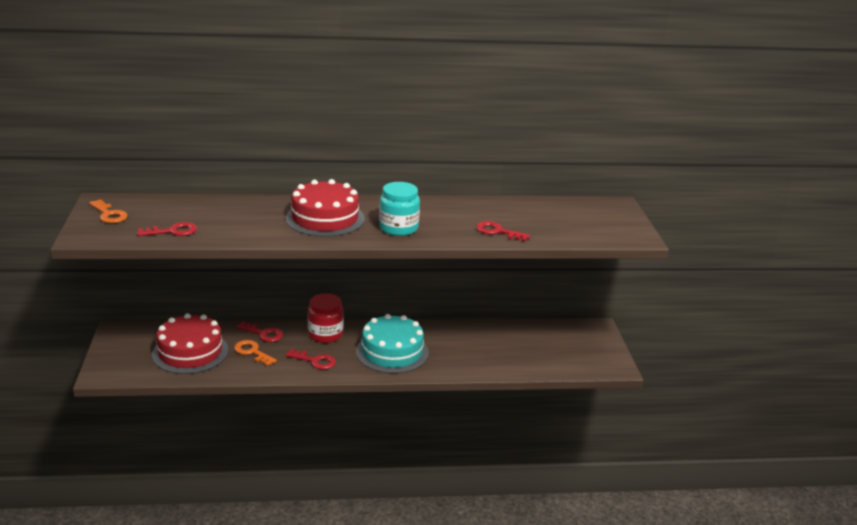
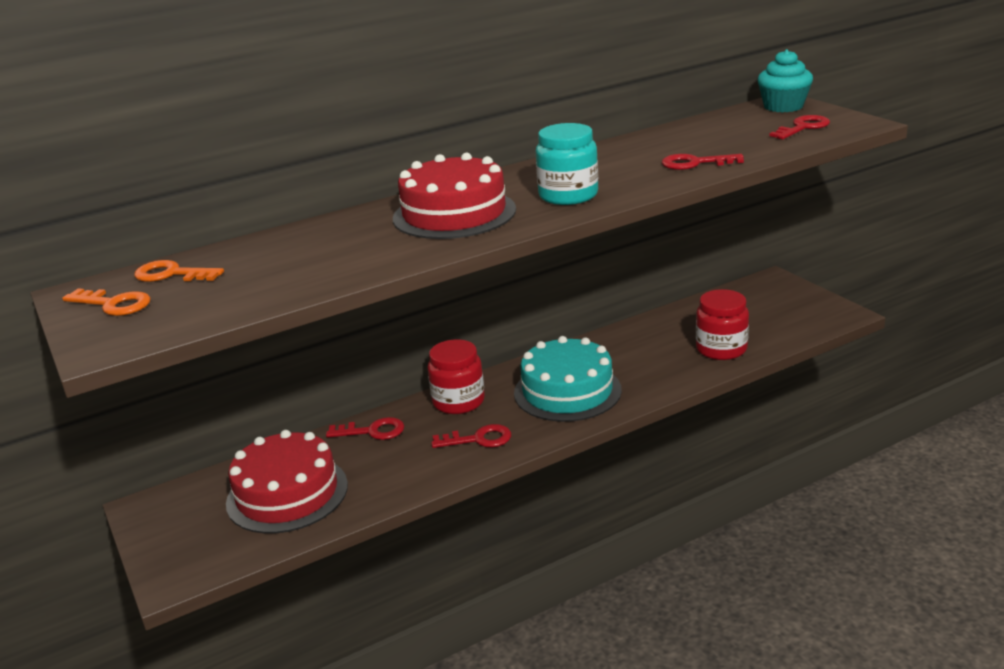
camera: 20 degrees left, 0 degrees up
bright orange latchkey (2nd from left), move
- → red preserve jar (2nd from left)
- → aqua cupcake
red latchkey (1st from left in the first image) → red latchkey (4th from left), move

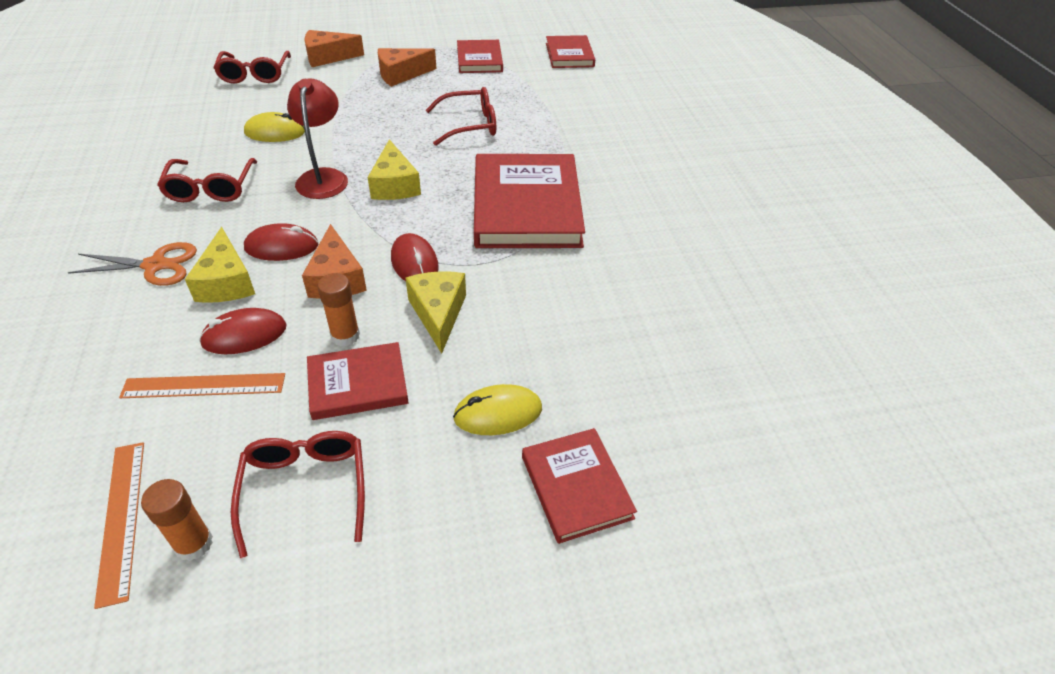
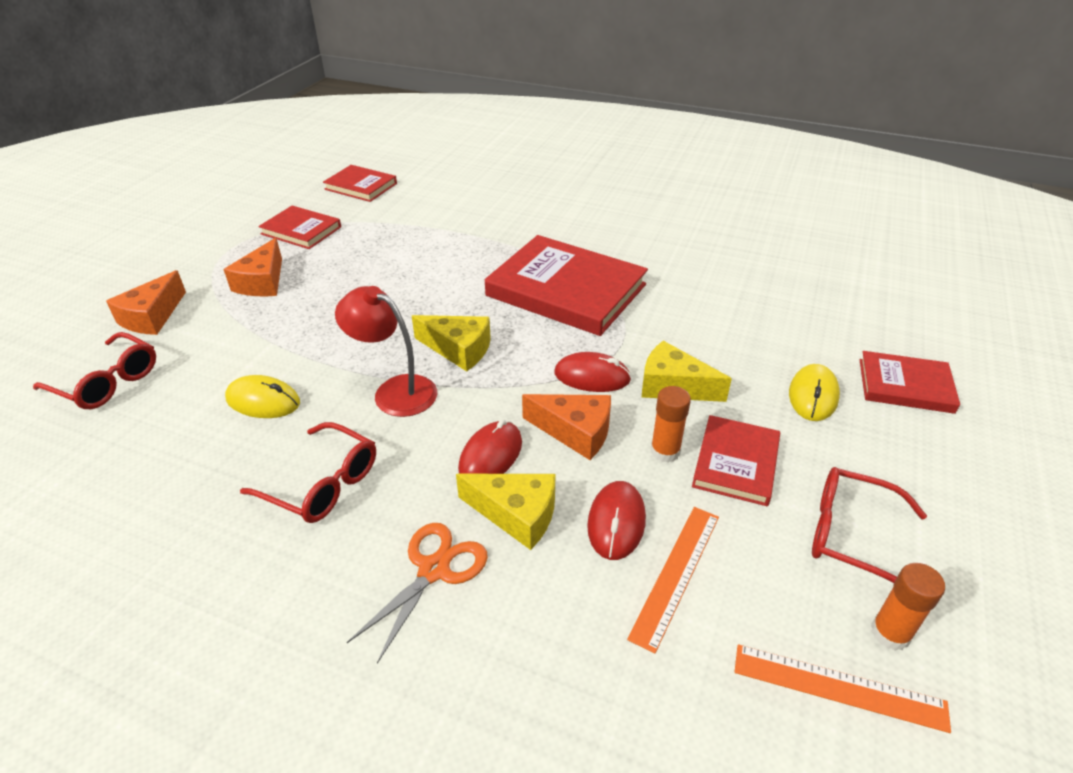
camera: 55 degrees left, 5 degrees down
yellow mouse (1st from left), 75 degrees clockwise
red glasses (4th from left) → -

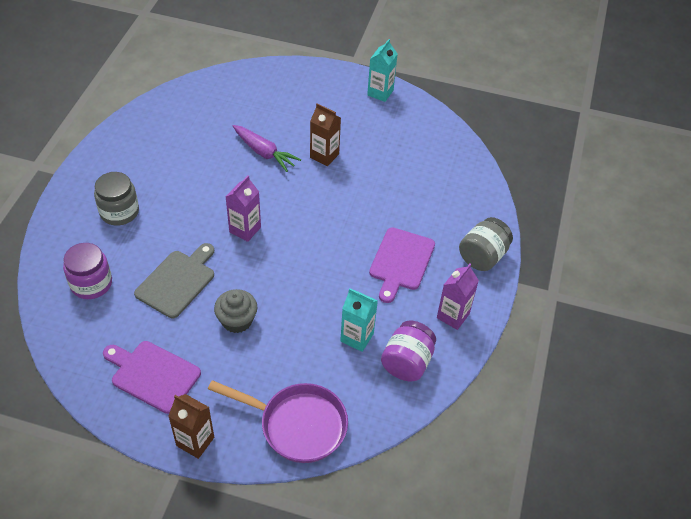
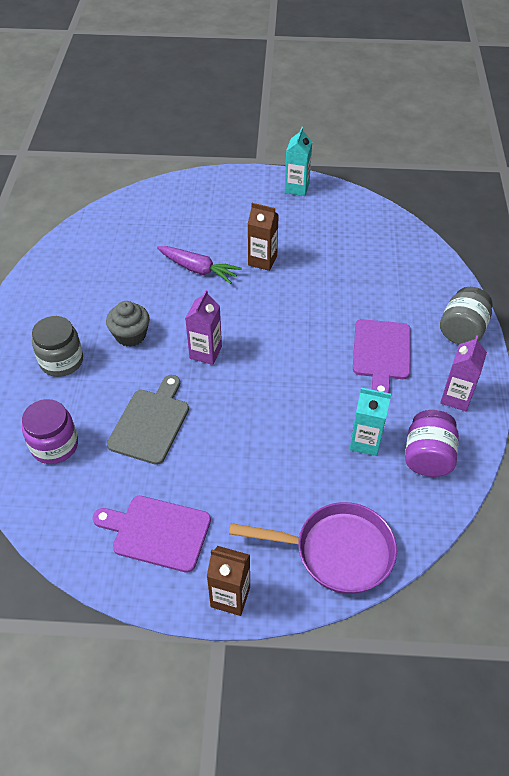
camera: 10 degrees left, 0 degrees up
gray cupcake, move

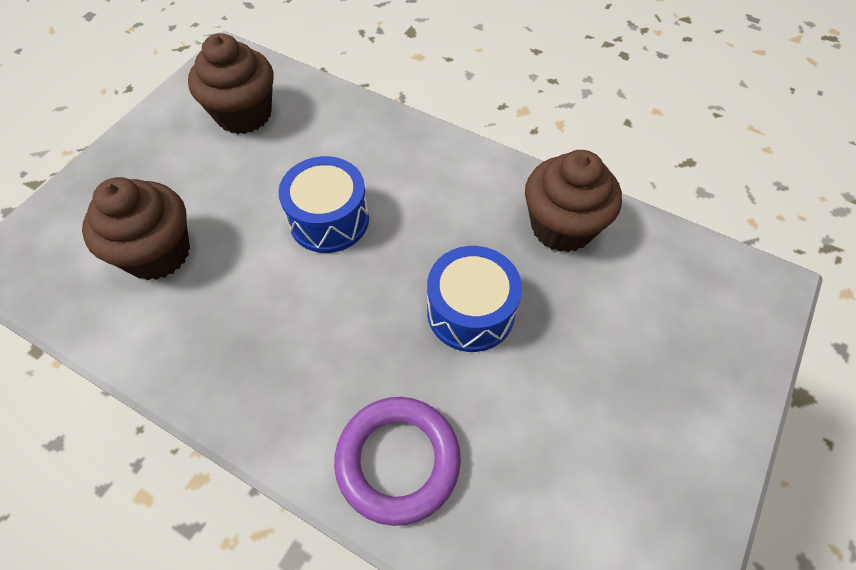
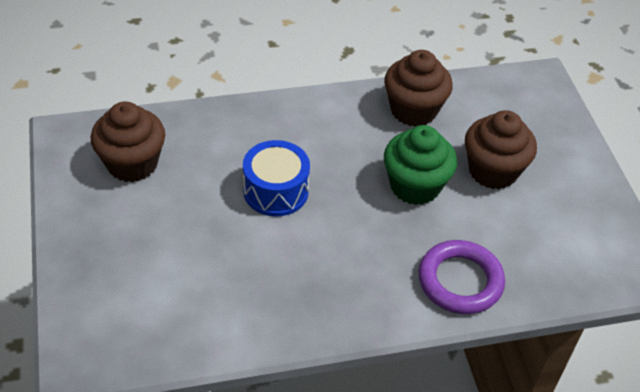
camera: 45 degrees left, 10 degrees down
cobalt snare drum (2nd from left) → green cupcake
brown cupcake (1st from left in the first image) → brown cupcake (3rd from left), move

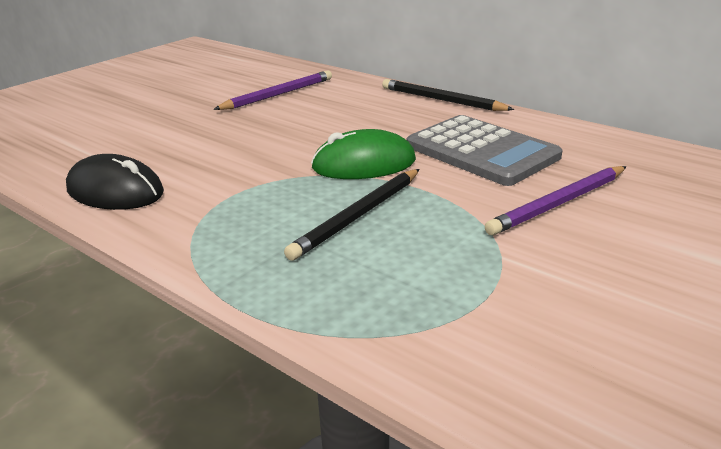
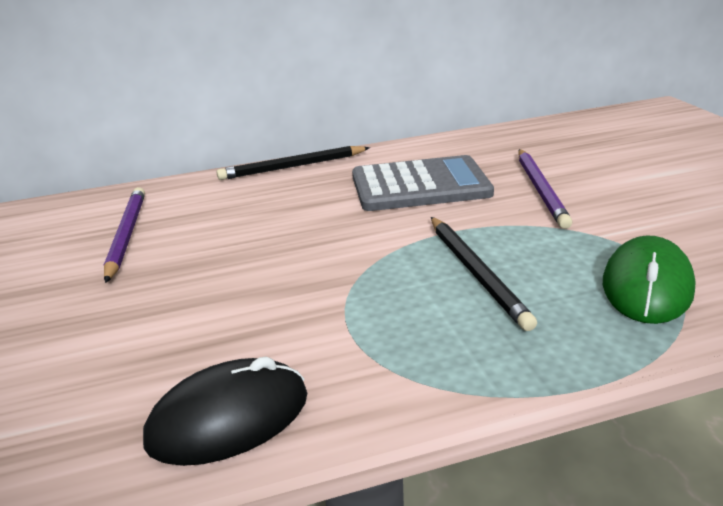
camera: 55 degrees left, 0 degrees up
green mouse, move

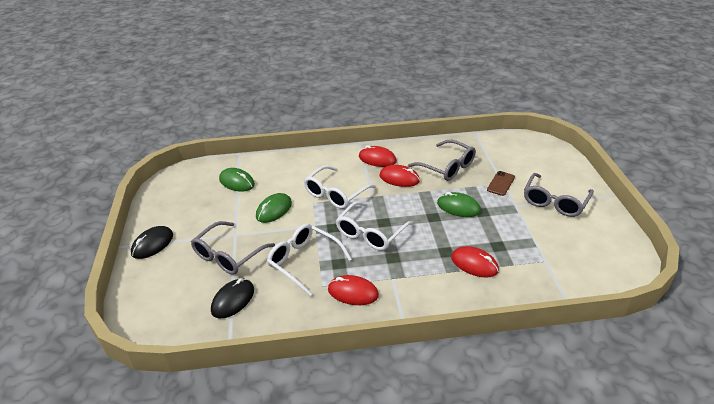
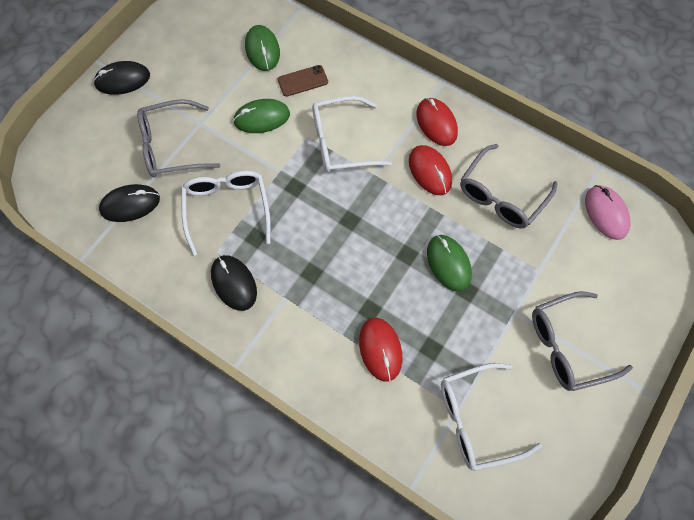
camera: 40 degrees right, 30 degrees up
red mouse (1st from left) → black mouse (3rd from left)
brown mobile phone, move
snow-white glasses (3rd from left), move
gray glasses (2nd from left), 45 degrees clockwise
- → pink mouse

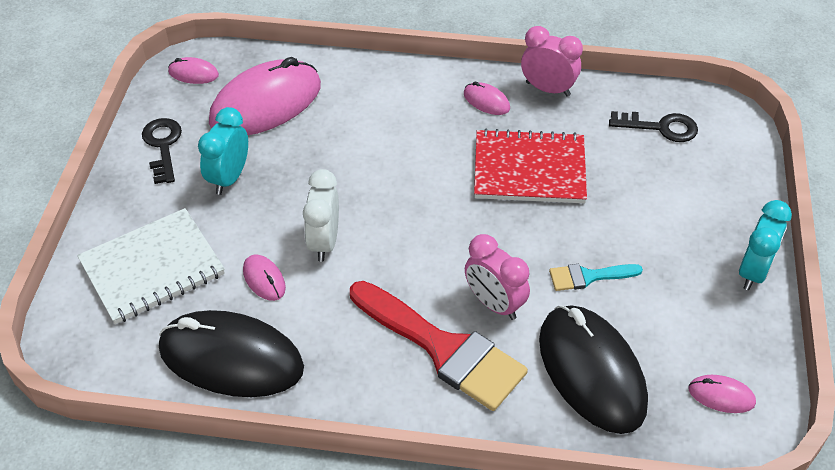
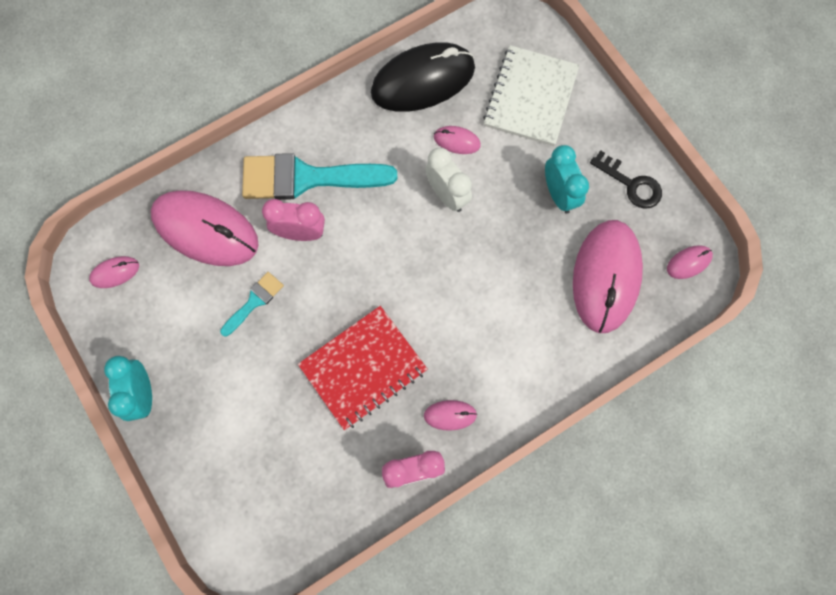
camera: 140 degrees right, 25 degrees up
black mouse (2nd from left) → pink mouse (2nd from left)
red paintbrush → aqua paintbrush (2nd from left)
black latchkey (2nd from left) → -

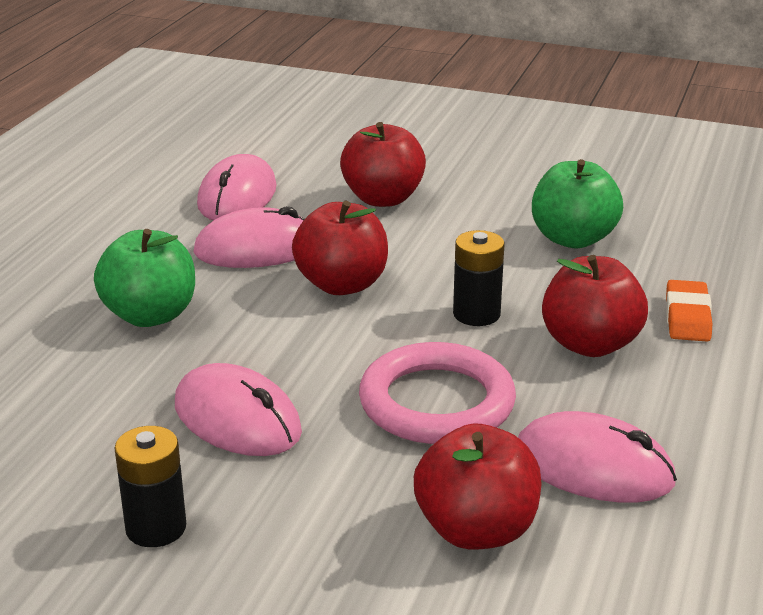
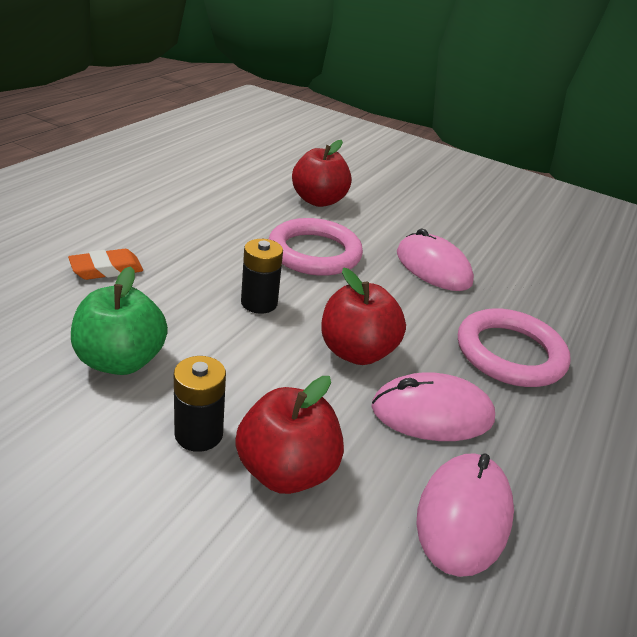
camera: 175 degrees left, 5 degrees up
bright orange pencil eraser, 45 degrees clockwise
black AA battery (1st from left), move
green apple (1st from left) → pink torus (2nd from left)
pink mouse (4th from left) → -
red apple (4th from left) → -

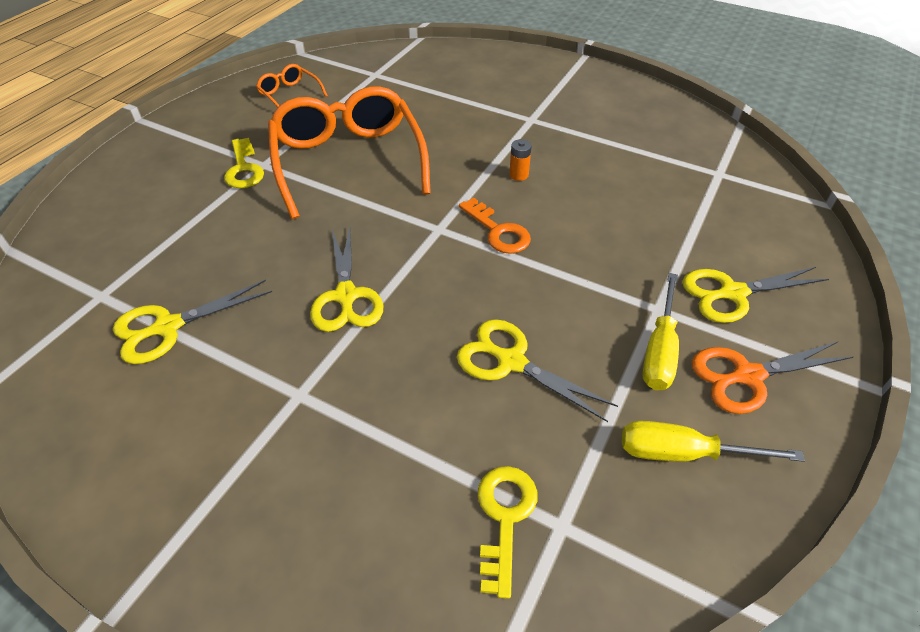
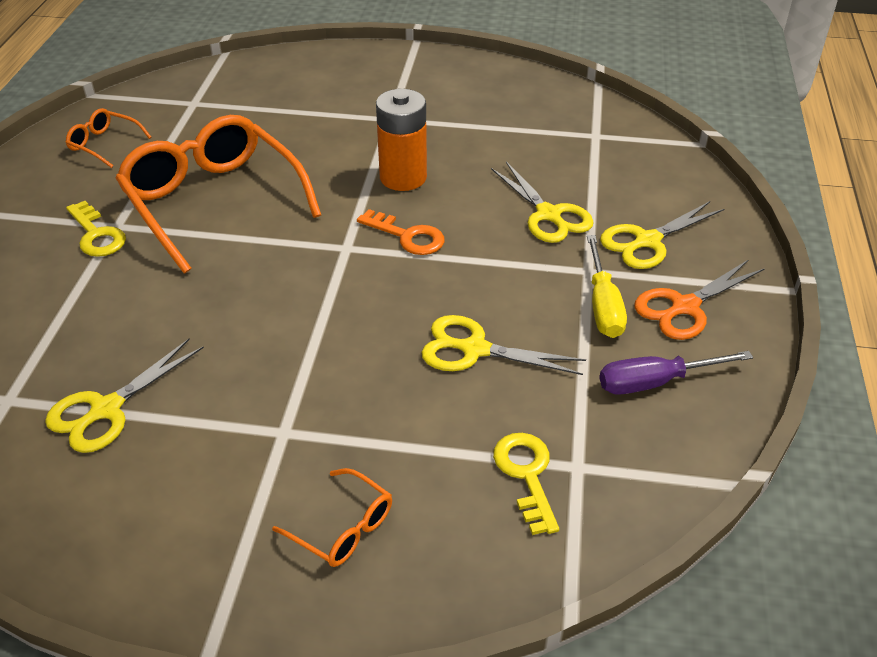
camera: 20 degrees left, 5 degrees down
- → bright orange glasses (3rd from left)
bright orange AA battery, x2.29
yellow scissors (2nd from left in the first image) → yellow scissors (3rd from left), move
yellow screwdriver (2nd from left) → purple screwdriver

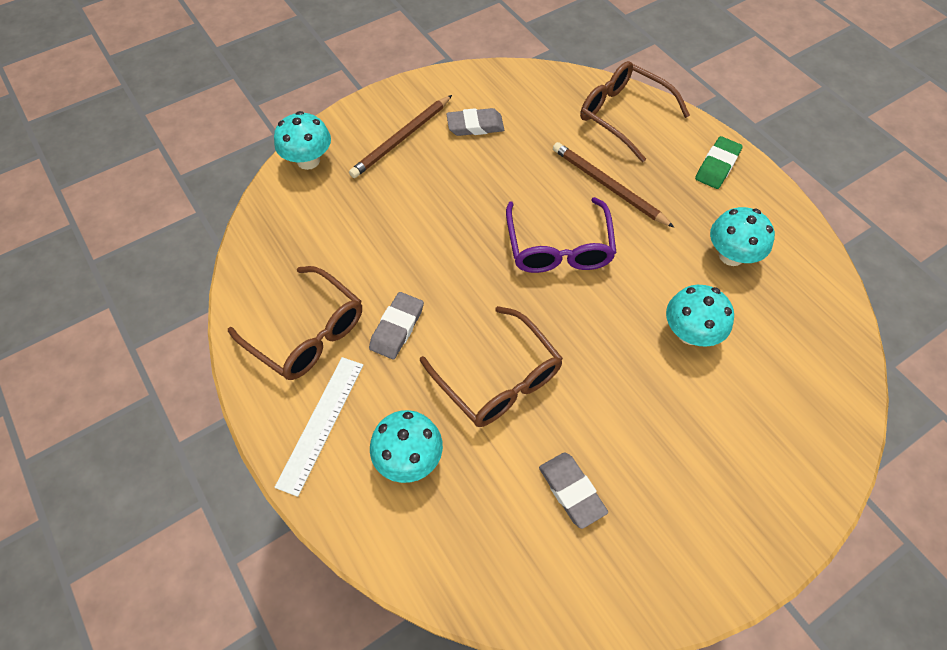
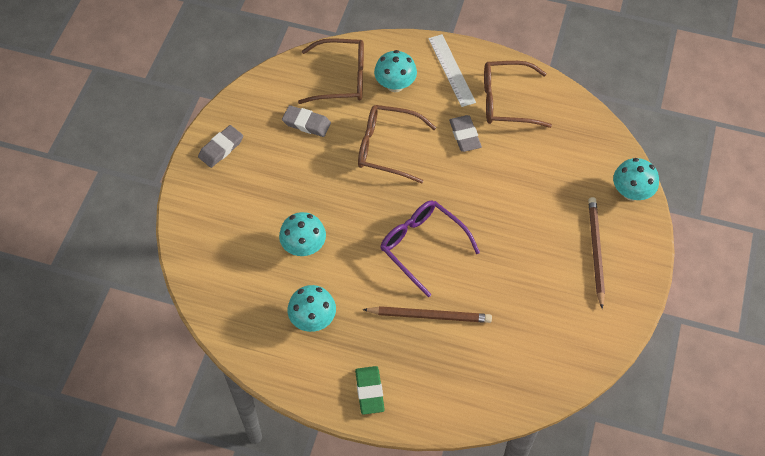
camera: 140 degrees right, 0 degrees up
gray pencil eraser (2nd from left in the first image) → gray pencil eraser (1st from left), move
brown glasses (3rd from left in the first image) → brown glasses (1st from left), move

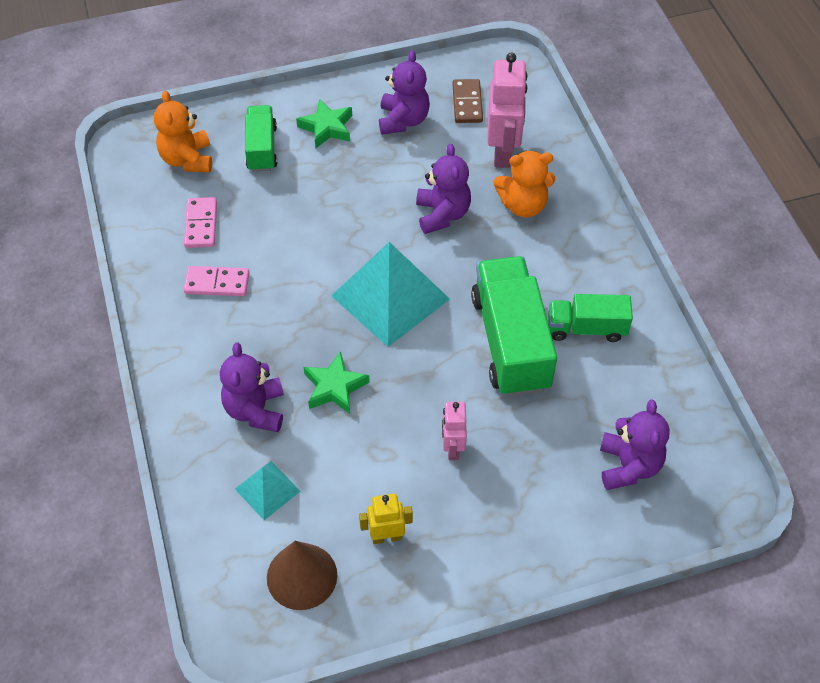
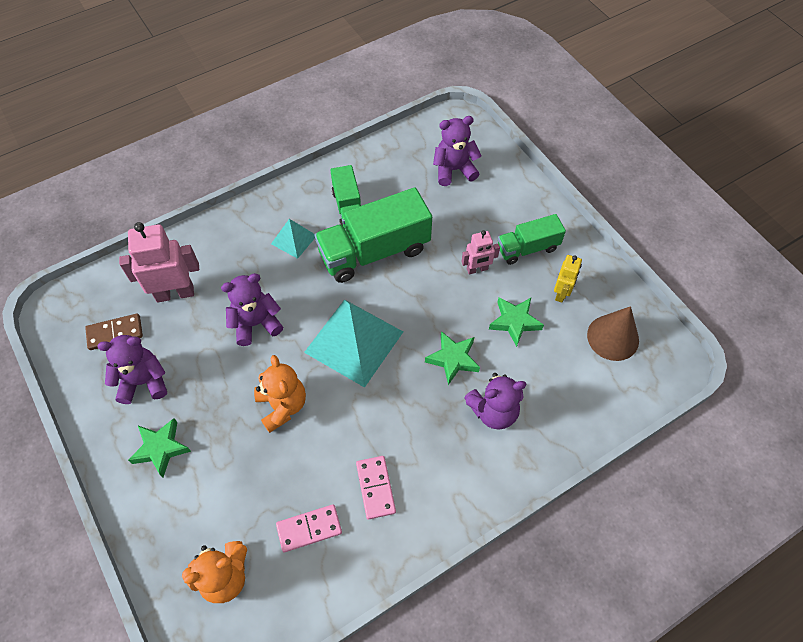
camera: 105 degrees left, 5 degrees up
bright orange teddy bear (2nd from left), move
aqua pyramid (1st from left), move
- → green star shape (3rd from left)
green truck (1st from left in the first image) → green truck (3rd from left), move
yellow robot figure, 135 degrees counterclockwise

